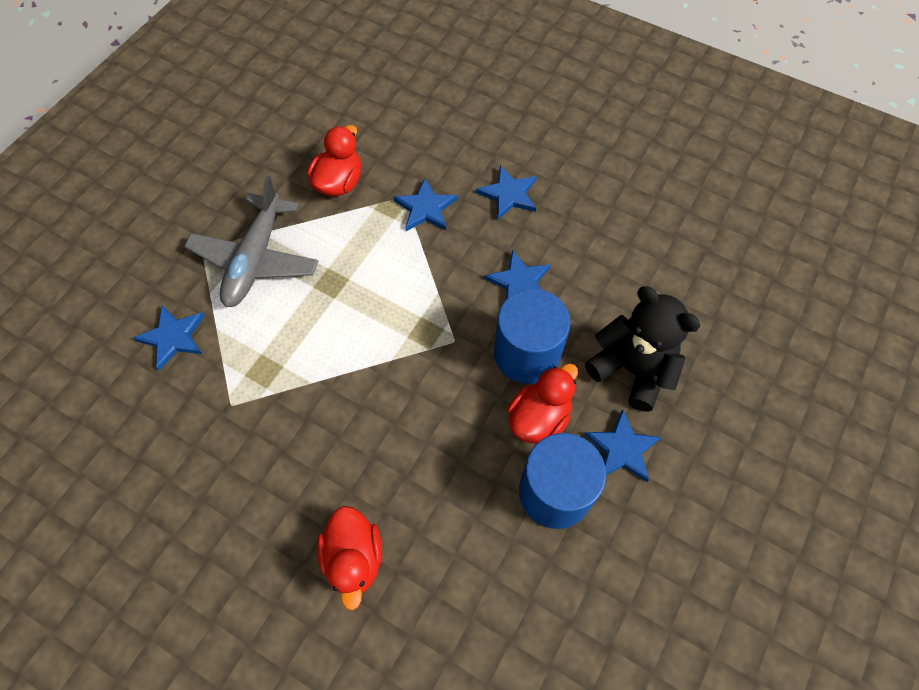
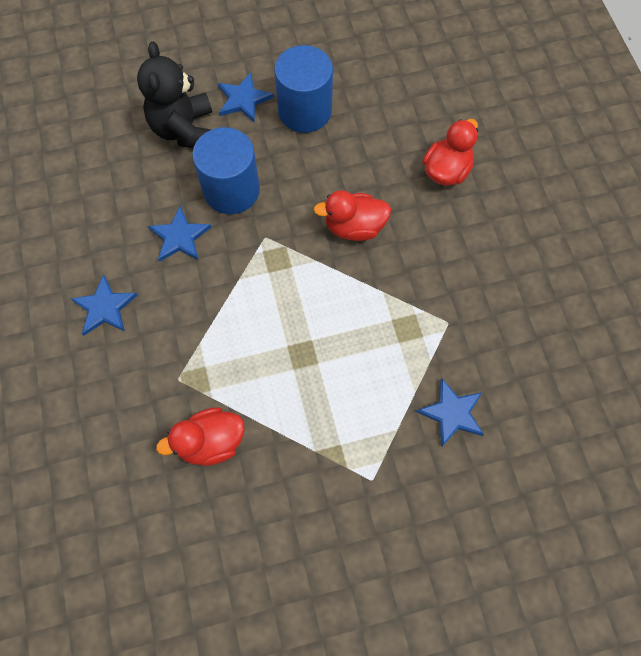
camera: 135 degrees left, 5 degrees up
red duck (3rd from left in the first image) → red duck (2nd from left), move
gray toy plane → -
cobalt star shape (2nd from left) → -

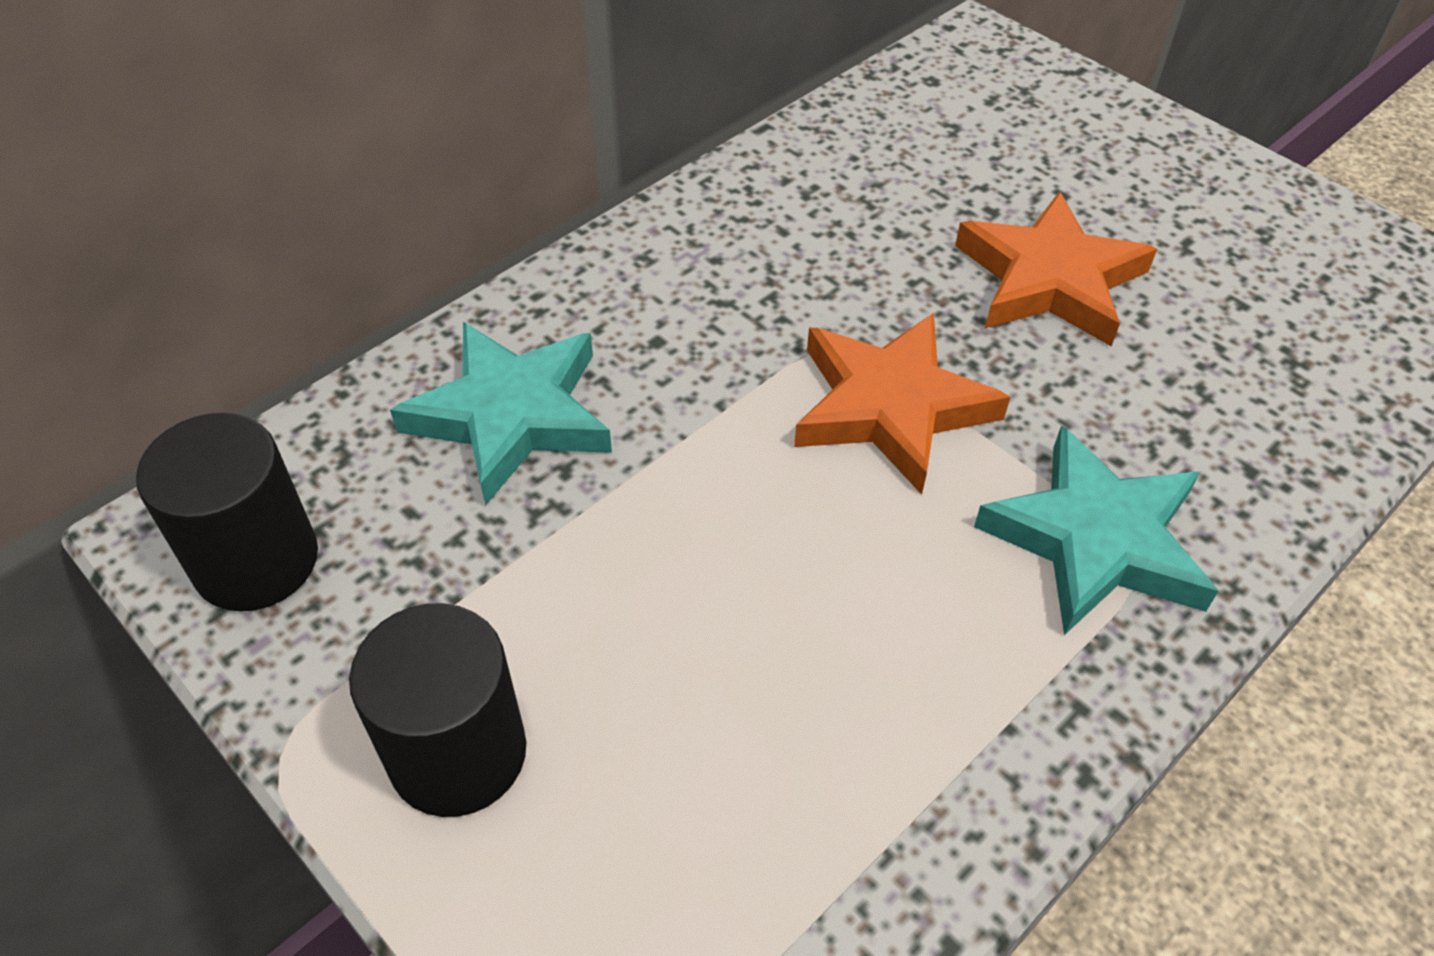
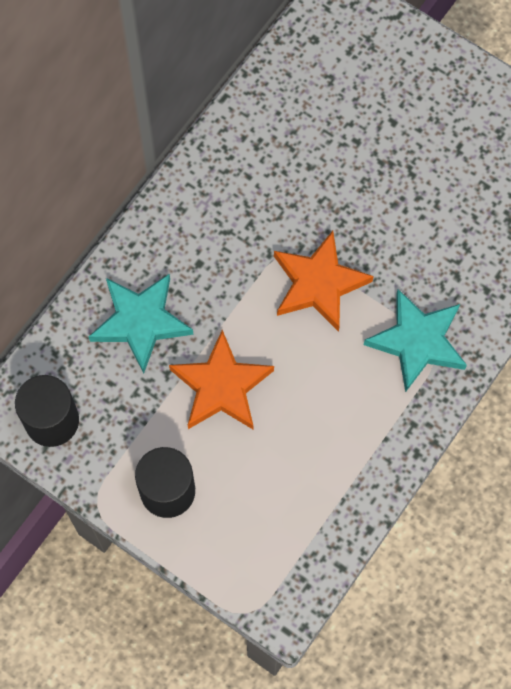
camera: 10 degrees left, 20 degrees up
bright orange star shape (2nd from left in the first image) → bright orange star shape (1st from left), move

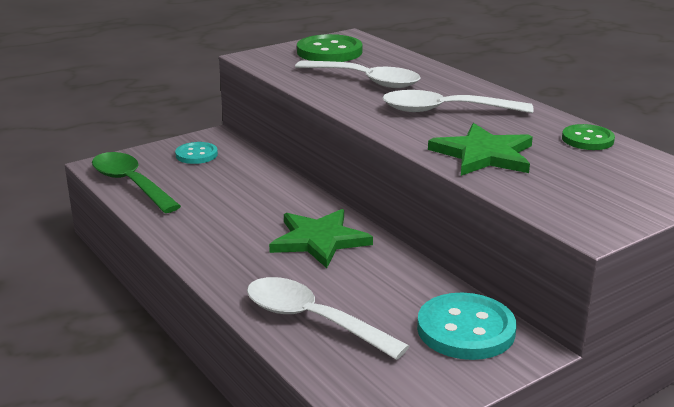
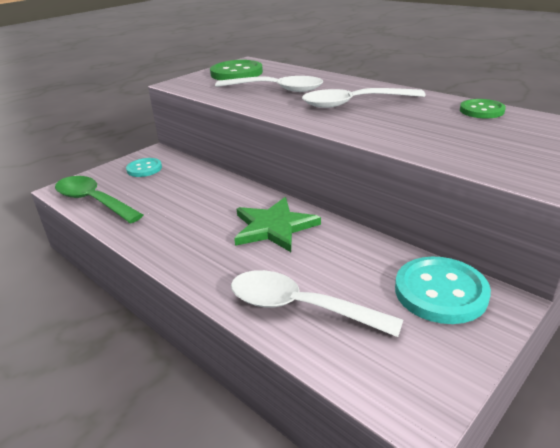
camera: 10 degrees left, 5 degrees up
green star shape (2nd from left) → -

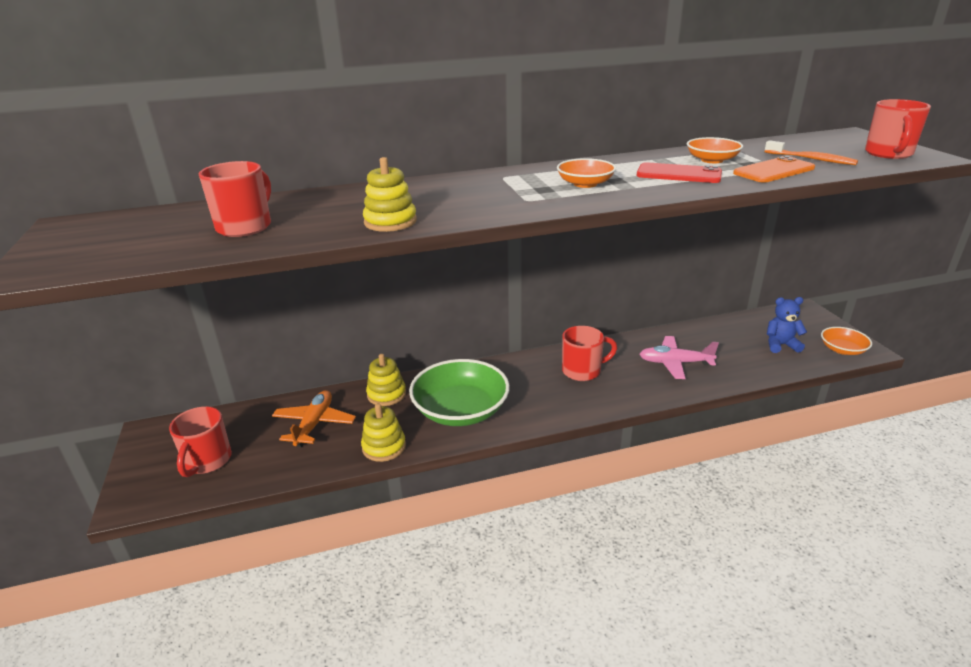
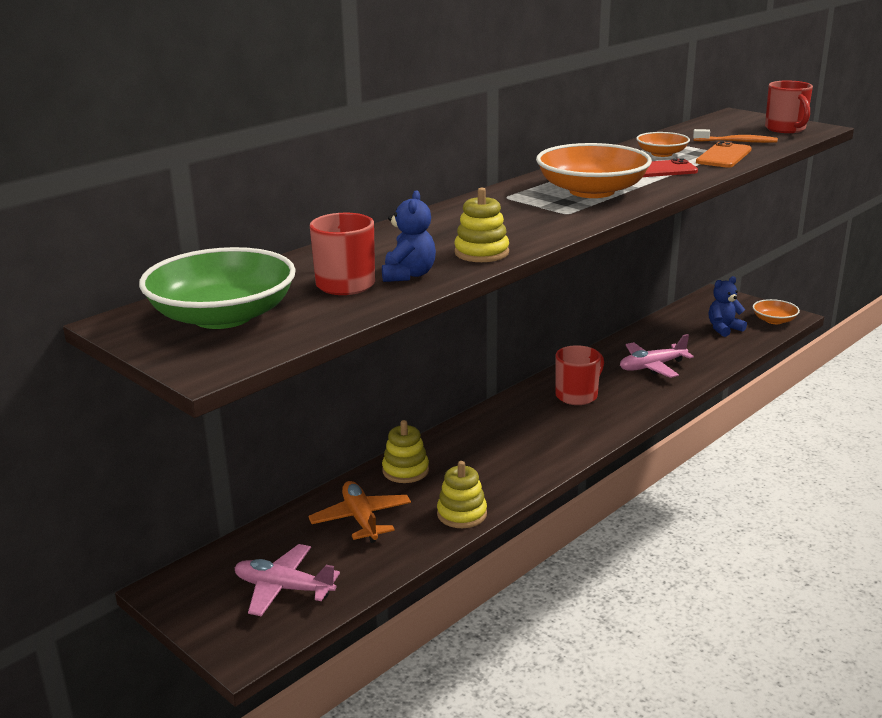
camera: 30 degrees left, 5 degrees down
green deep dish, move
red tea mug (1st from left) → pink toy plane (1st from left)
- → cobalt teddy bear (1st from left)
bright orange deep dish (1st from left), x1.93

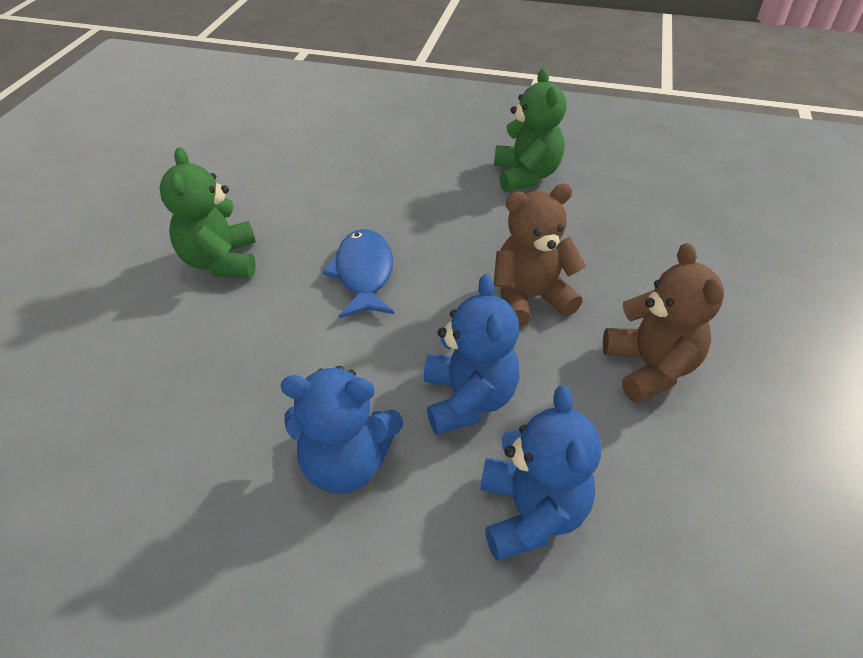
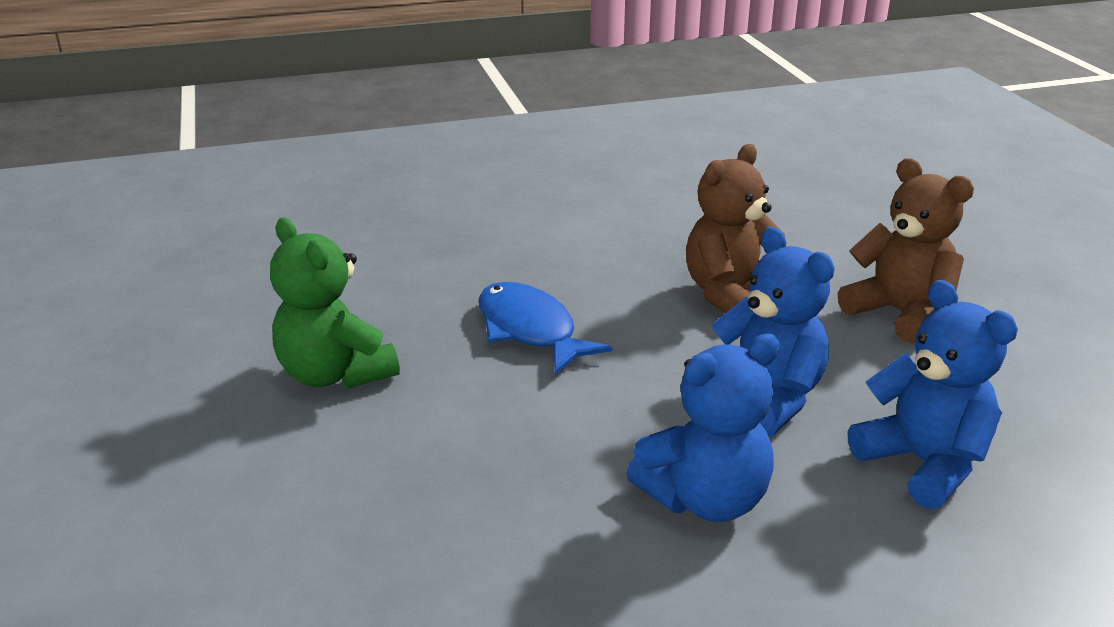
camera: 30 degrees left, 15 degrees down
green teddy bear (2nd from left) → -

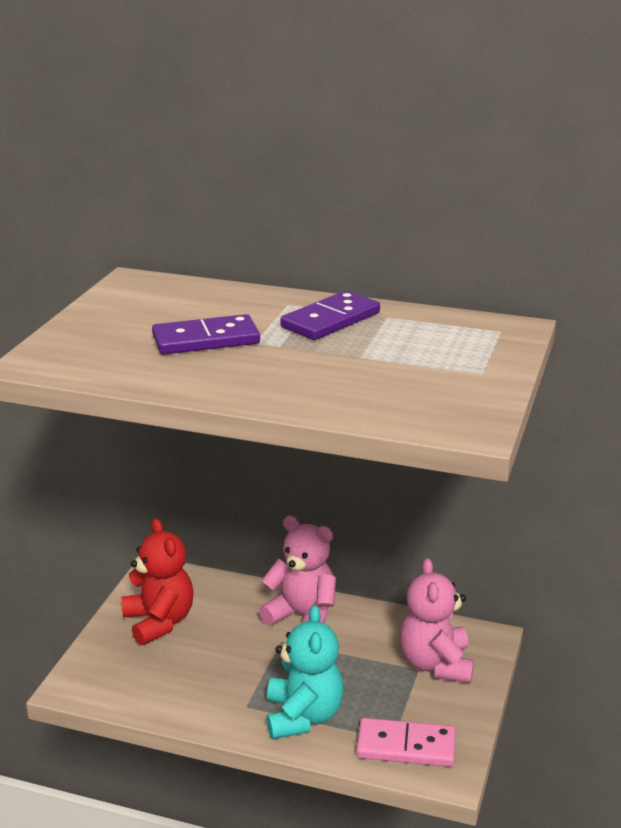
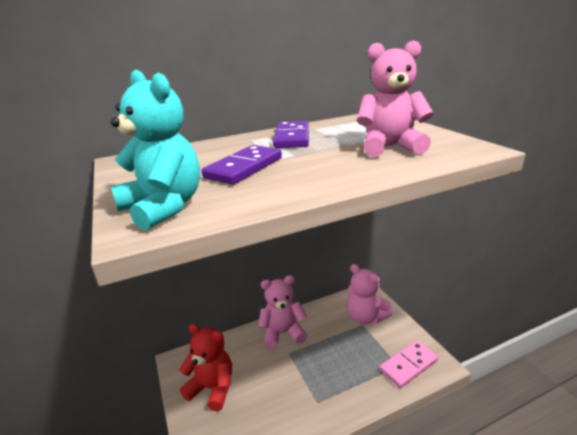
camera: 40 degrees left, 0 degrees up
aqua teddy bear, move
- → pink teddy bear (3rd from left)

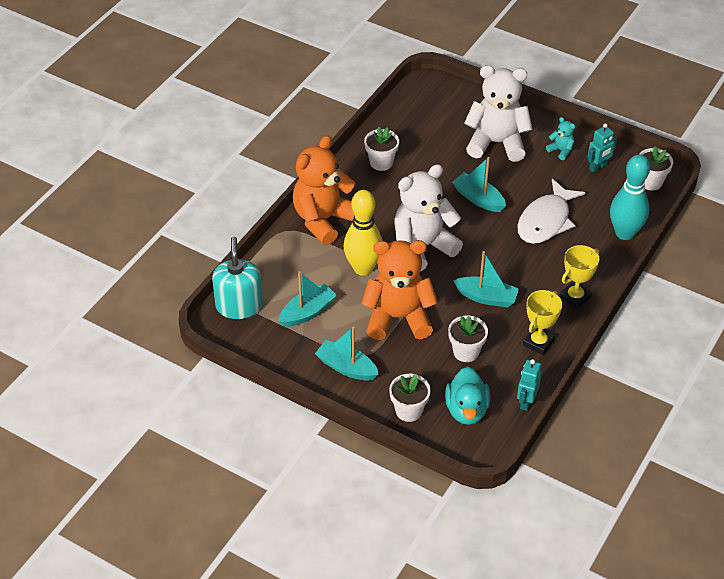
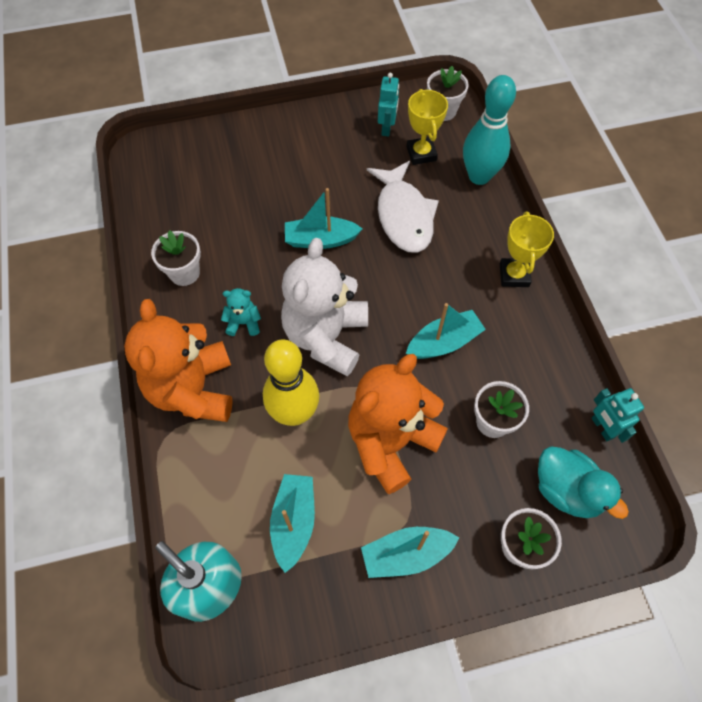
camera: 45 degrees left, 15 degrees up
aqua teddy bear, move
yellow trophy (1st from left), move
snow-white teddy bear (2nd from left) → -

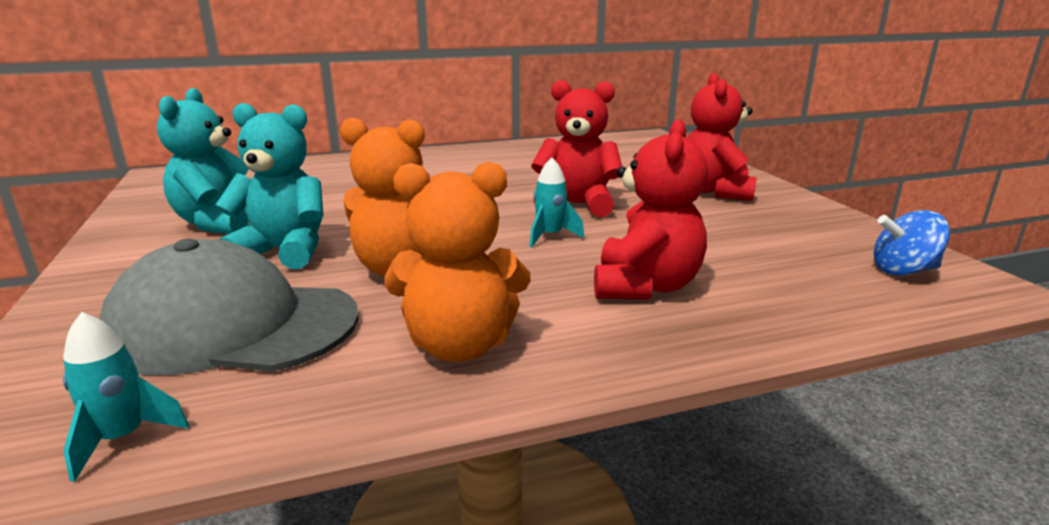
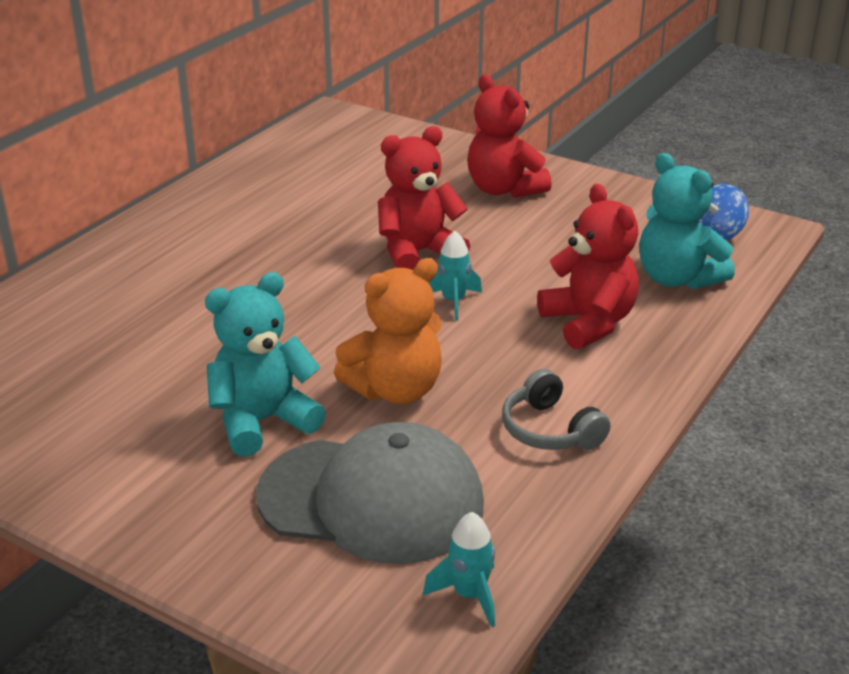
camera: 40 degrees left, 10 degrees up
gray cap, 135 degrees counterclockwise
bright orange teddy bear (2nd from left) → gray over-ear headphones
aqua teddy bear (1st from left in the first image) → aqua teddy bear (2nd from left), move

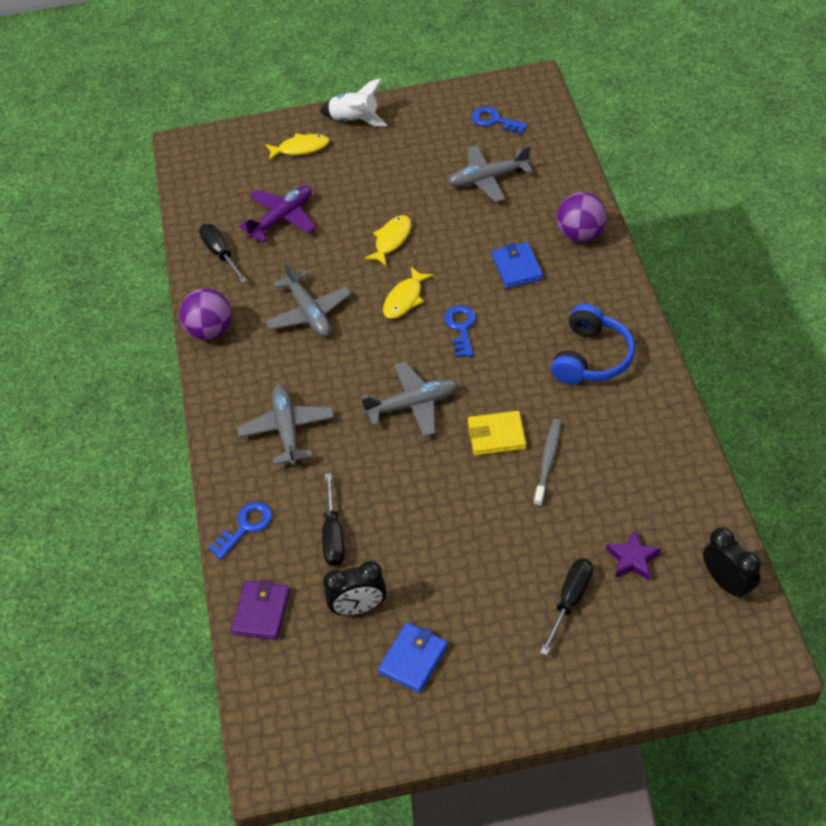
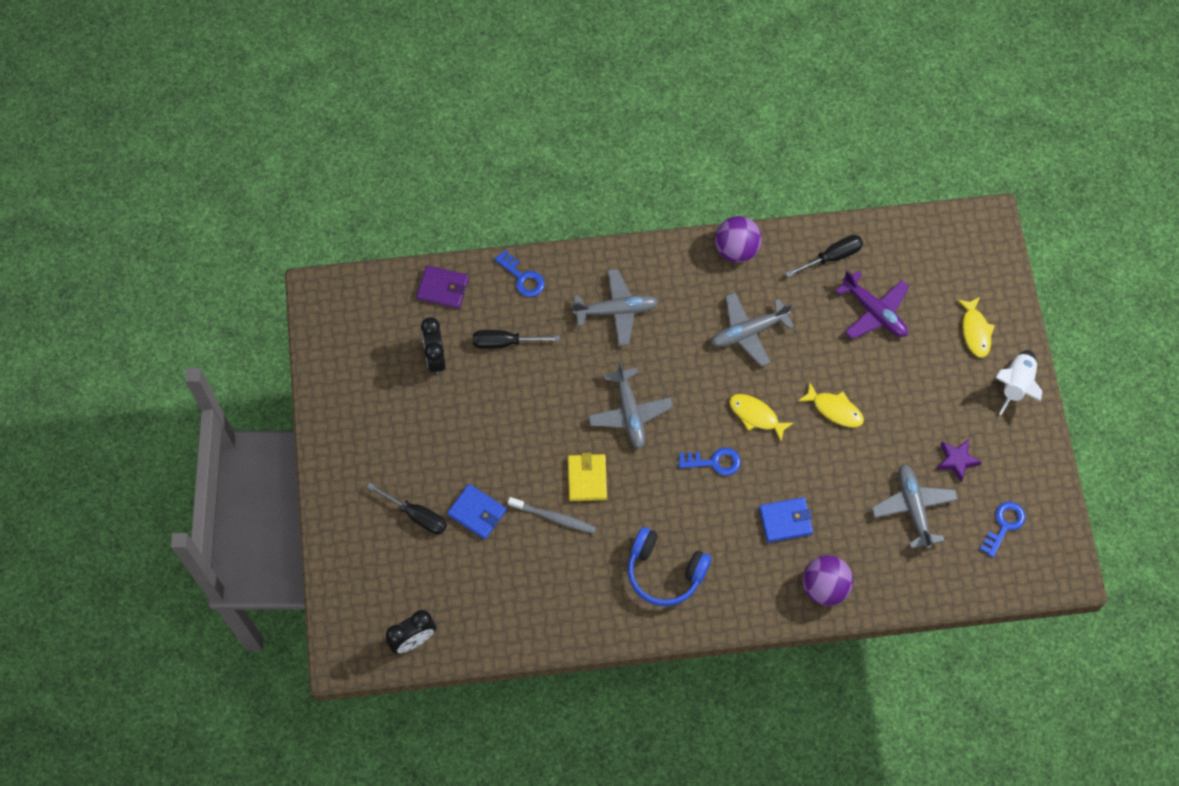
camera: 90 degrees right, 15 degrees up
cobalt billfold (1st from left), move
purple star shape, move

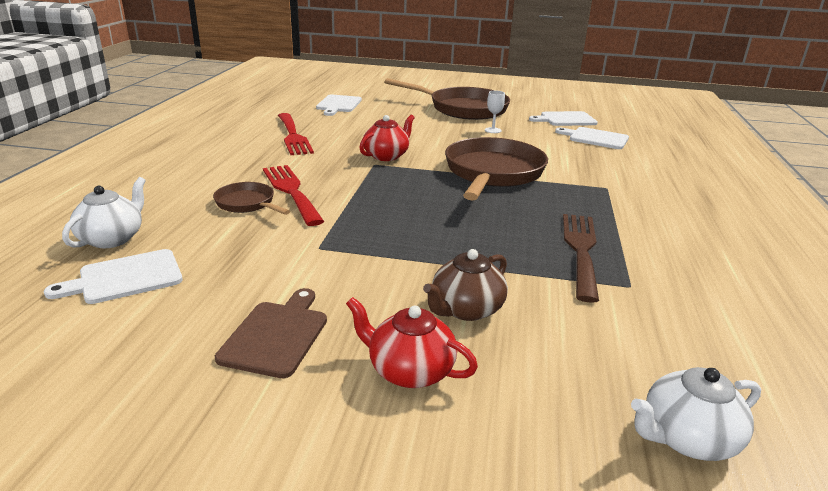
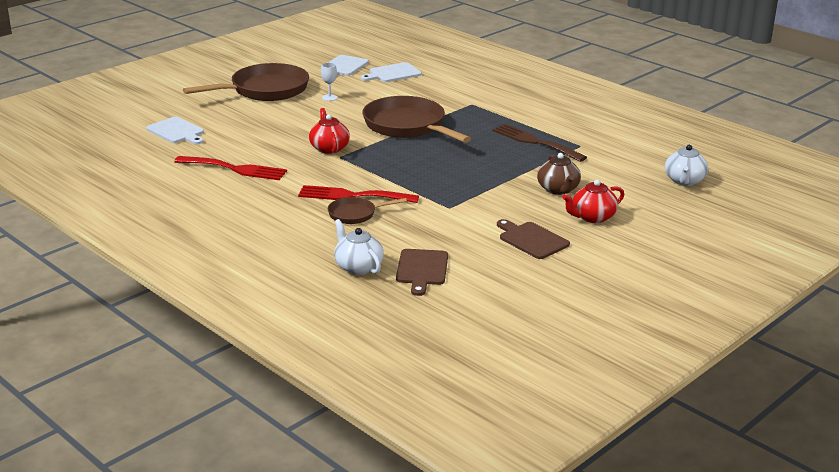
camera: 55 degrees left, 0 degrees up
snow-white bread board (1st from left) → brown bread board (1st from left)

